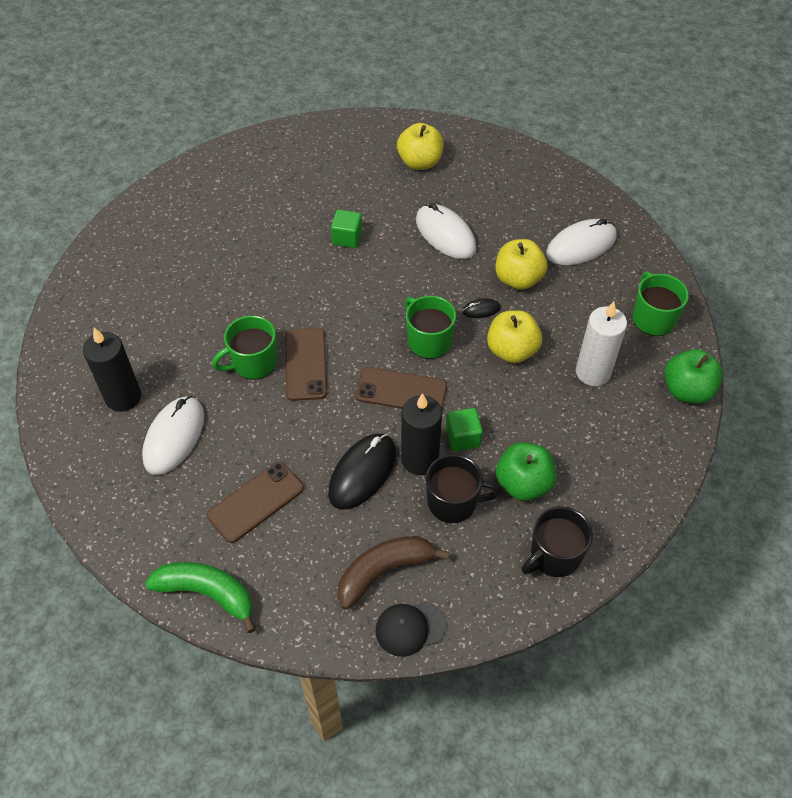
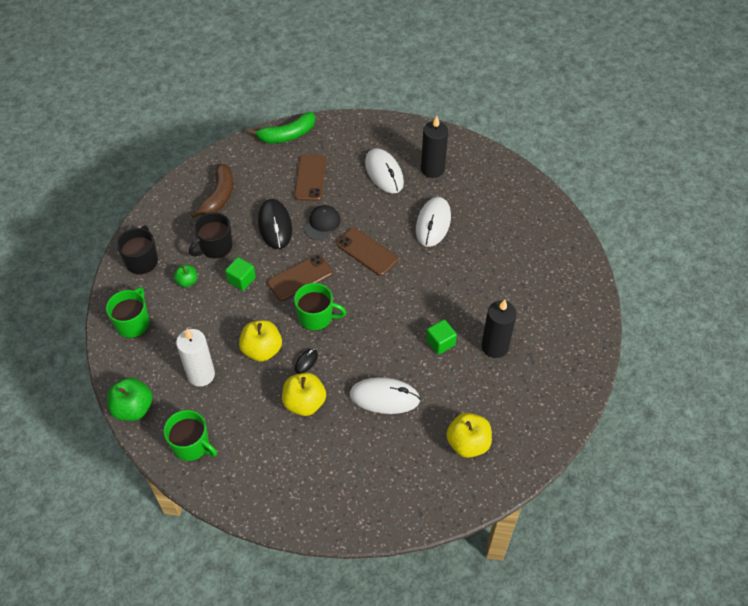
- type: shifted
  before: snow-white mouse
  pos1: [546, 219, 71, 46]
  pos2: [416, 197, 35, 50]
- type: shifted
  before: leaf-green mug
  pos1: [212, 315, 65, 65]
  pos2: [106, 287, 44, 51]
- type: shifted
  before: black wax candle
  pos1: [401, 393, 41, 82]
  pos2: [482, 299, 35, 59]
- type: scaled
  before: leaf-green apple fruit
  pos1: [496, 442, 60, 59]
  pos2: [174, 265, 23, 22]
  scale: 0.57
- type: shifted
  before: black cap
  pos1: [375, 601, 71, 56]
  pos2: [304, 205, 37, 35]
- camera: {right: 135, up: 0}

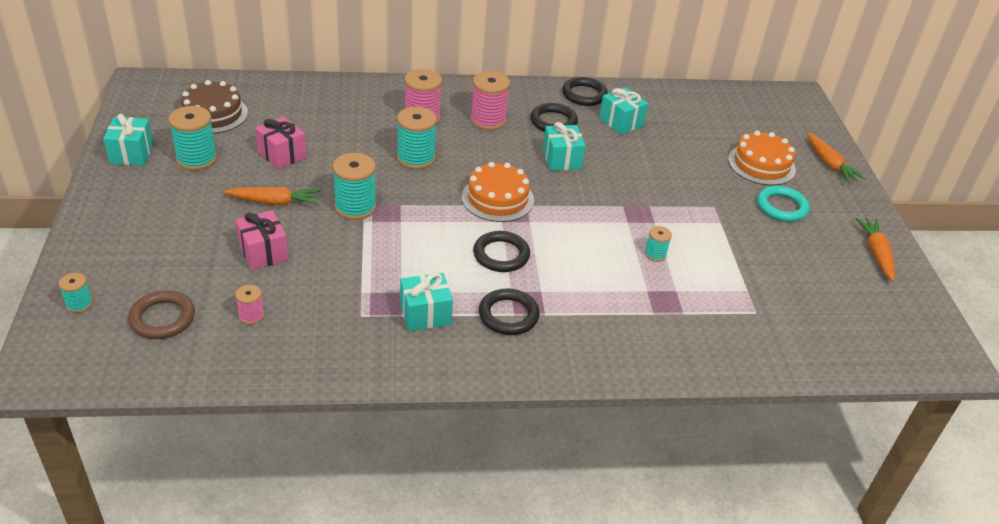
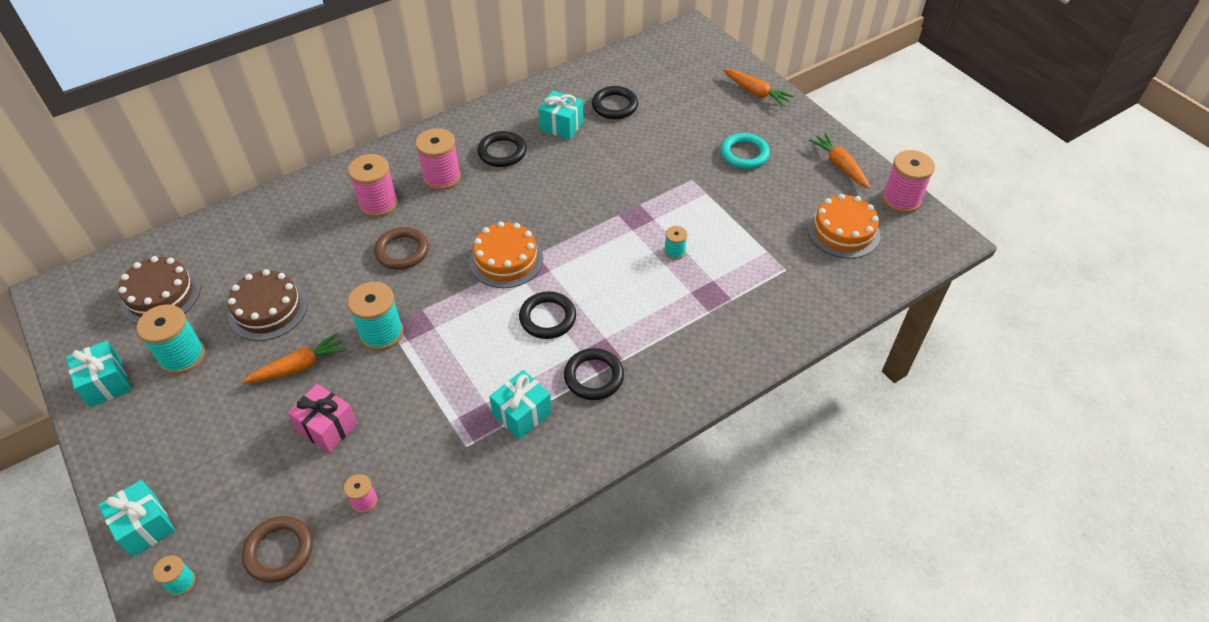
- type: shifted
  before: black torus
  pos1: [562, 77, 46, 29]
  pos2: [592, 86, 46, 33]
- type: swapped
  before: teal spool
  after: dark brown torus
  pos1: [397, 106, 40, 63]
  pos2: [374, 227, 55, 43]
- type: swapped
  before: rosy wrapped gift
  after: dark brown layer cake
  pos1: [255, 116, 52, 54]
  pos2: [228, 269, 80, 72]
- type: shifted
  before: teal wrapped gift
  pos1: [543, 122, 43, 49]
  pos2: [98, 480, 77, 77]
- type: shifted
  before: orange layer cake
  pos1: [728, 131, 68, 54]
  pos2: [807, 194, 73, 64]
- type: new
  after: rosy spool
  pos2: [882, 150, 53, 63]
- camera: {right: -25, up: 10}

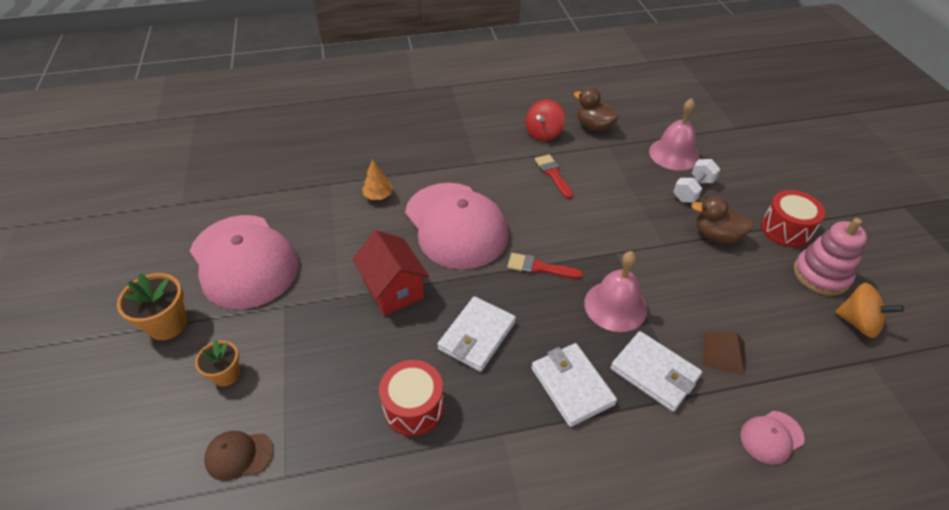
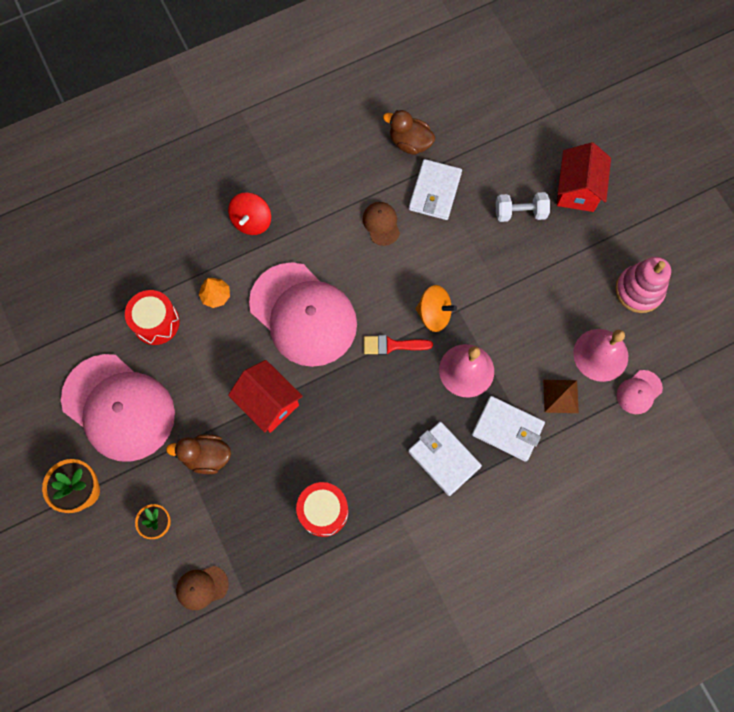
- type: shifted
  before: rosy school bell
  pos1: [649, 98, 51, 73]
  pos2: [573, 329, 55, 53]
- type: shifted
  before: crimson spinning top
  pos1: [526, 99, 39, 42]
  pos2: [228, 193, 43, 42]
- type: swapped
  before: crimson paintbrush
  after: dark brown cap
  pos1: [535, 154, 38, 45]
  pos2: [363, 202, 37, 44]
- type: rotated
  before: snow-white hand weight
  pos1: [673, 159, 47, 44]
  pos2: [496, 192, 54, 30]
  turn: 60
- type: shifted
  before: crimson toy drum
  pos1: [761, 190, 64, 58]
  pos2: [125, 290, 55, 55]
- type: shifted
  before: dark brown duck
  pos1: [691, 196, 63, 47]
  pos2: [166, 434, 65, 40]
- type: shifted
  before: orange spinning top
  pos1: [835, 283, 69, 55]
  pos2: [416, 285, 41, 47]
- type: shifted
  before: snow-white card wallet
  pos1: [438, 296, 78, 76]
  pos2: [409, 159, 53, 61]
- type: shifted
  before: rosy cap
  pos1: [740, 411, 65, 54]
  pos2: [617, 370, 46, 44]
- type: new
  after: crimson toy house
  pos2: [557, 142, 54, 70]
- camera: {right: -15, up: 25}

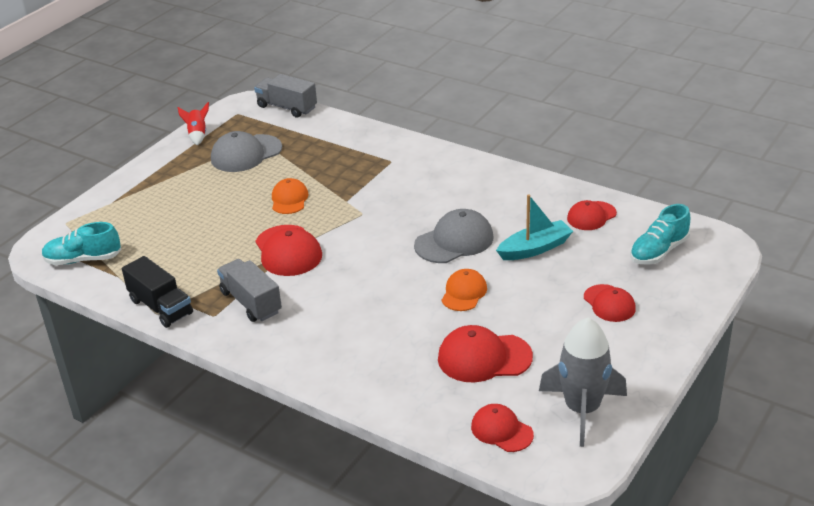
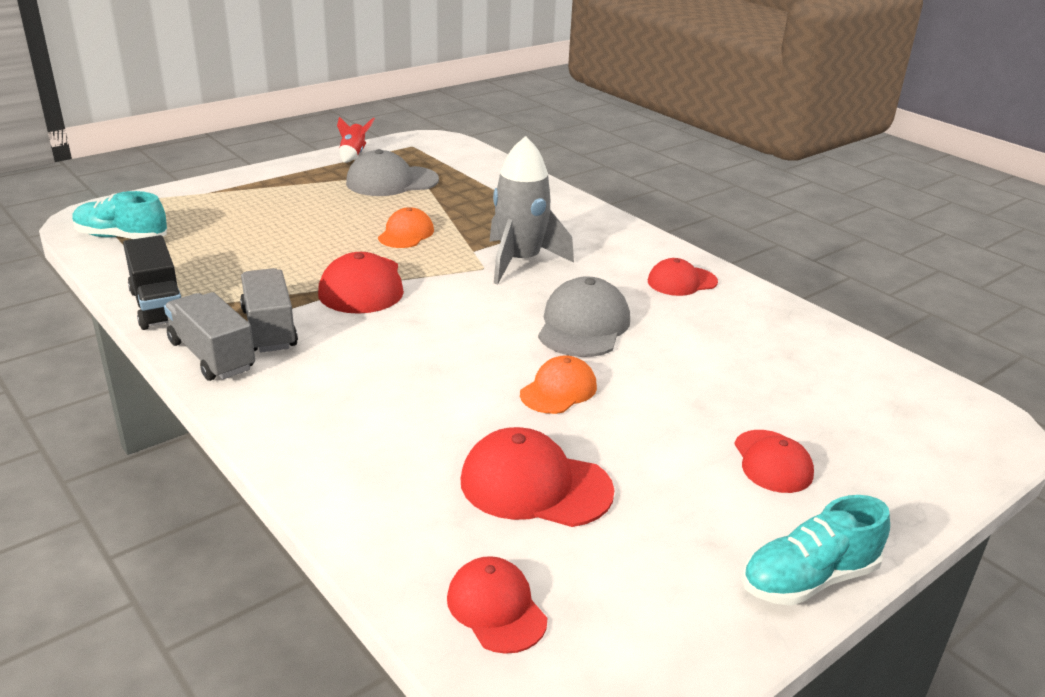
- type: shifted
  before: gray lorry
  pos1: [254, 74, 63, 44]
  pos2: [164, 292, 91, 89]
- type: gone
  before: teal toy boat
  pos1: [496, 194, 77, 66]
- type: shifted
  before: crimson cap
  pos1: [567, 200, 50, 30]
  pos2: [648, 258, 70, 38]
- type: shifted
  before: teal lace-up shoe
  pos1: [630, 204, 60, 61]
  pos2: [742, 495, 148, 111]
- type: rotated
  before: gray cap
  pos1: [414, 209, 79, 54]
  pos2: [538, 276, 92, 81]
  turn: -60
- type: shifted
  before: gray toy rocket
  pos1: [539, 318, 88, 129]
  pos2: [489, 136, 85, 148]
- camera: {right: 15, up: -5}

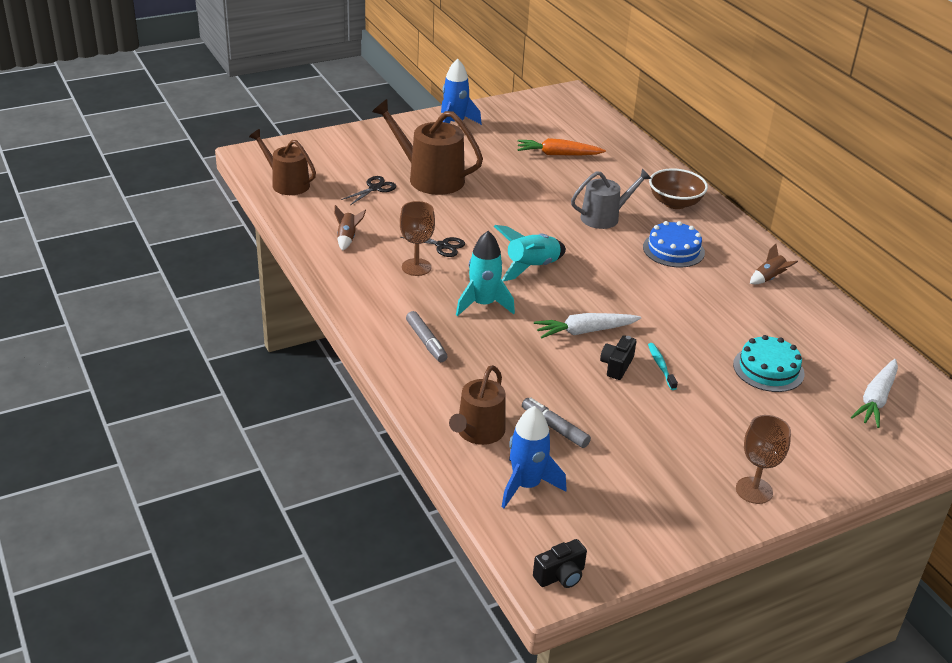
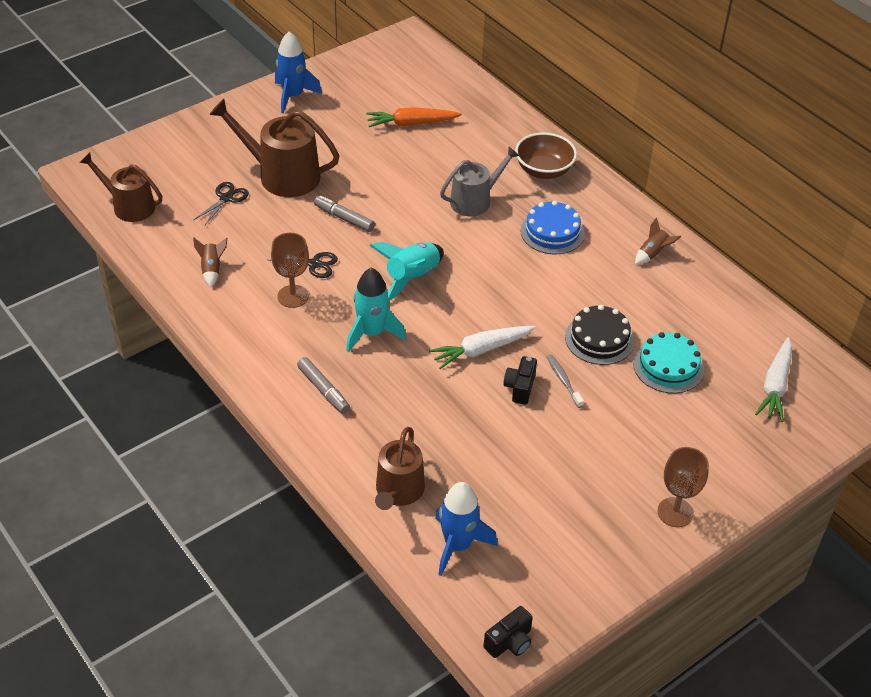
- type: repainted
  before: teal dental brush
  after: gray dental brush
  pos1: [648, 343, 30, 47]
  pos2: [547, 355, 37, 53]
- type: shifted
  before: gray felt pen
  pos1: [522, 397, 69, 51]
  pos2: [314, 196, 61, 36]
- type: new
  after: black layer cake
  pos2: [565, 305, 69, 60]
- camera: {right: -10, up: 10}

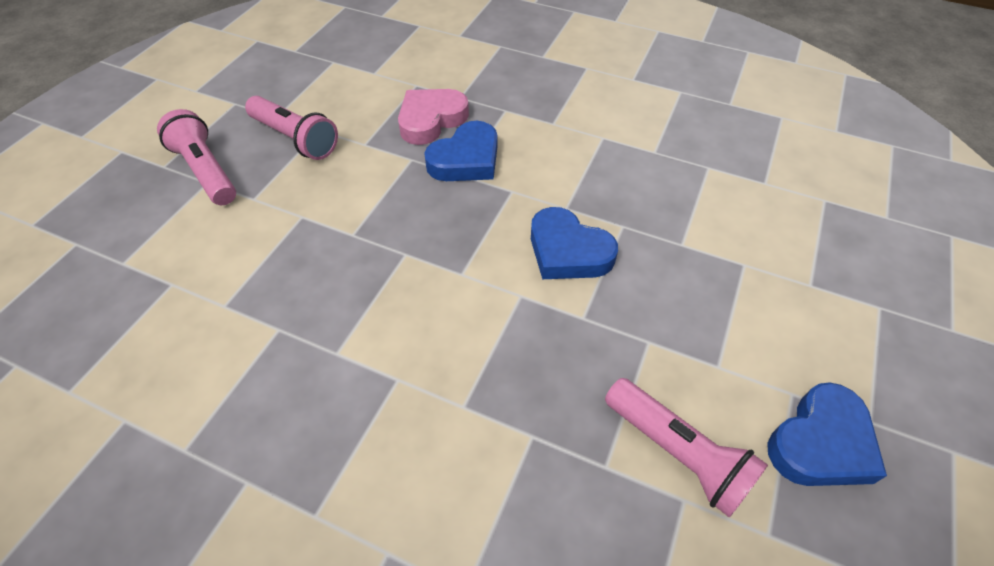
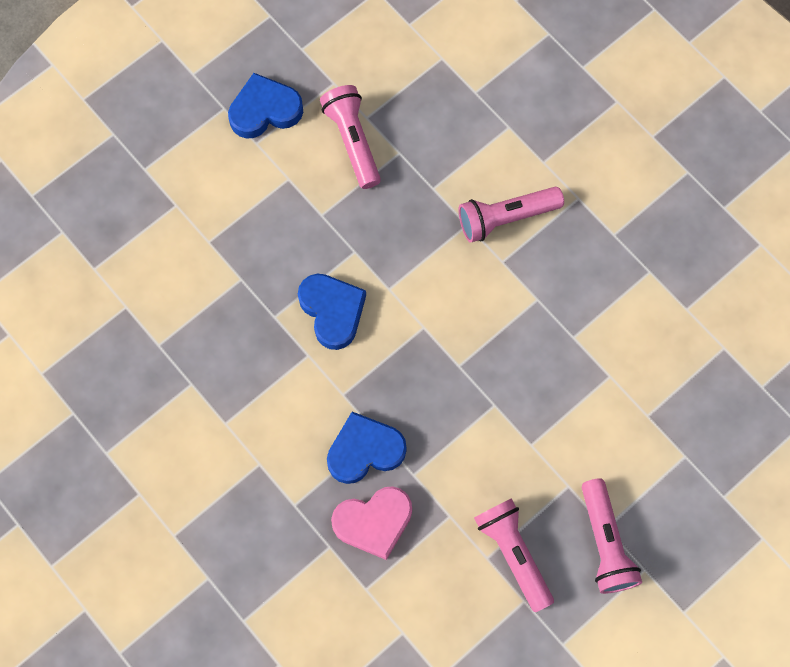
- type: new
  after: rosy flashlight
  pos2: [459, 187, 105, 56]
- camera: {right: -155, up: 20}

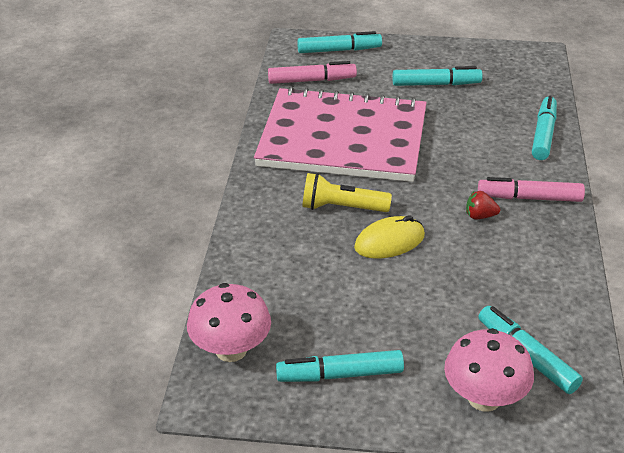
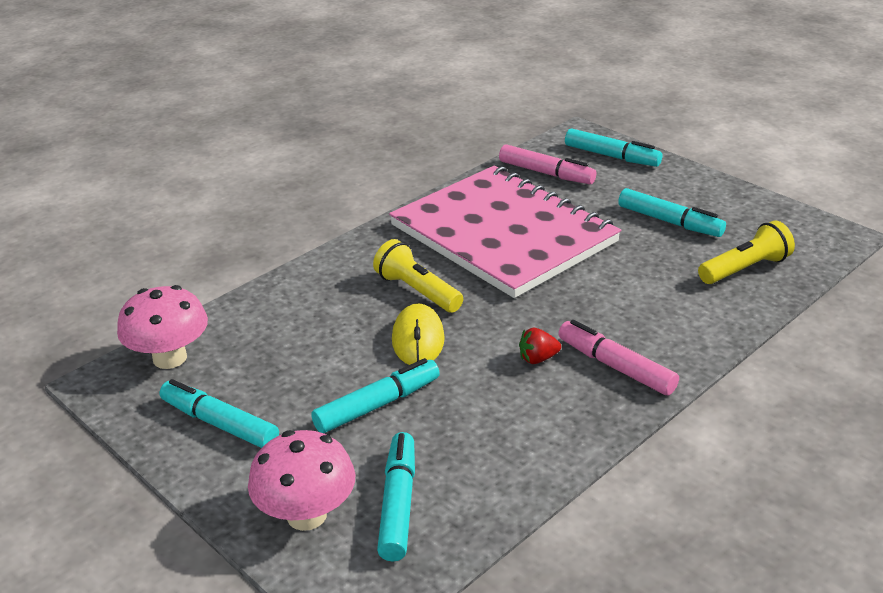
- type: shifted
  before: teal felt pen
  pos1: [532, 96, 25, 64]
  pos2: [311, 358, 129, 75]
- type: rotated
  before: crimson berry
  pos1: [466, 191, 34, 28]
  pos2: [519, 328, 42, 36]
  turn: -60
- type: rotated
  before: yellow mouse
  pos1: [354, 215, 71, 44]
  pos2: [392, 303, 53, 62]
  turn: 75
- type: new
  after: yellow flashlight
  pos2: [698, 220, 97, 64]
- camera: {right: 40, up: -5}

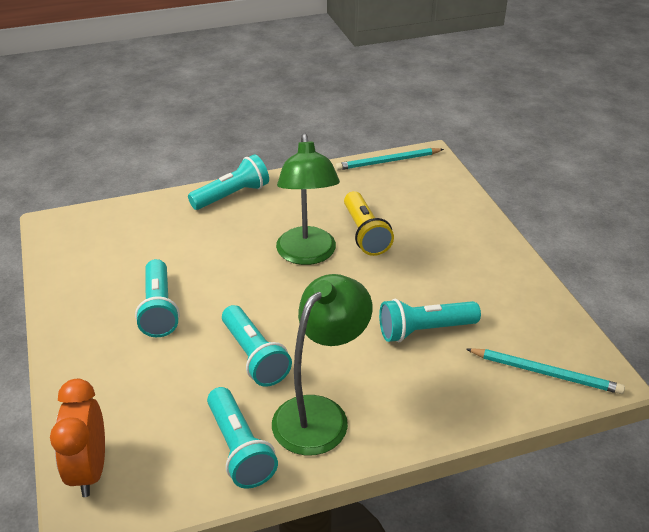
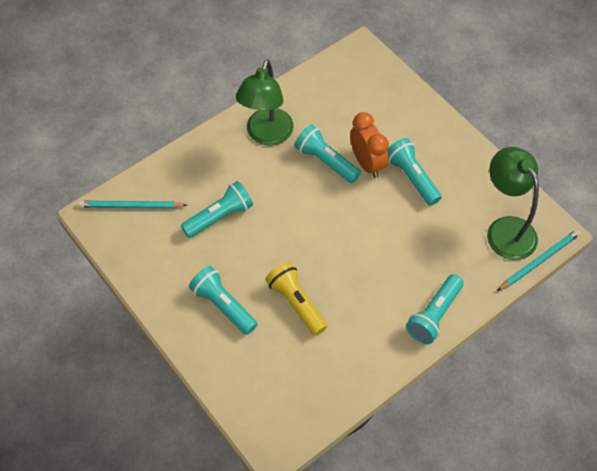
- type: shifted
  before: leaf-green desk lamp
  pos1: [276, 133, 64, 132]
  pos2: [487, 147, 52, 113]
- type: shifted
  before: teal pencil
  pos1: [336, 148, 108, 22]
  pos2: [497, 229, 84, 62]
- type: shifted
  before: orange clock
  pos1: [50, 379, 55, 118]
  pos2: [350, 112, 39, 66]
- type: shifted
  before: teal flashlight
  pos1: [207, 387, 71, 102]
  pos2: [189, 266, 69, 69]
- camera: {right: 160, up: 20}

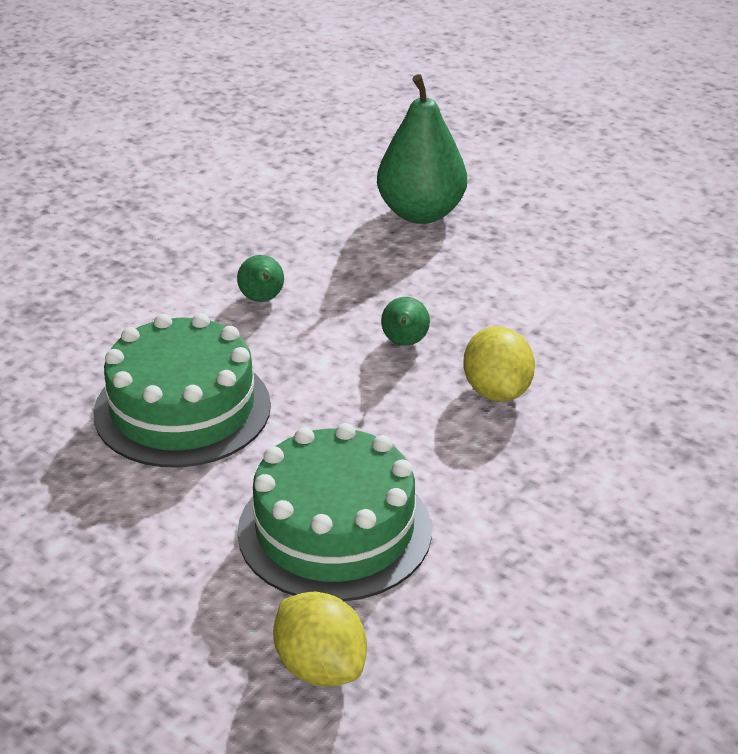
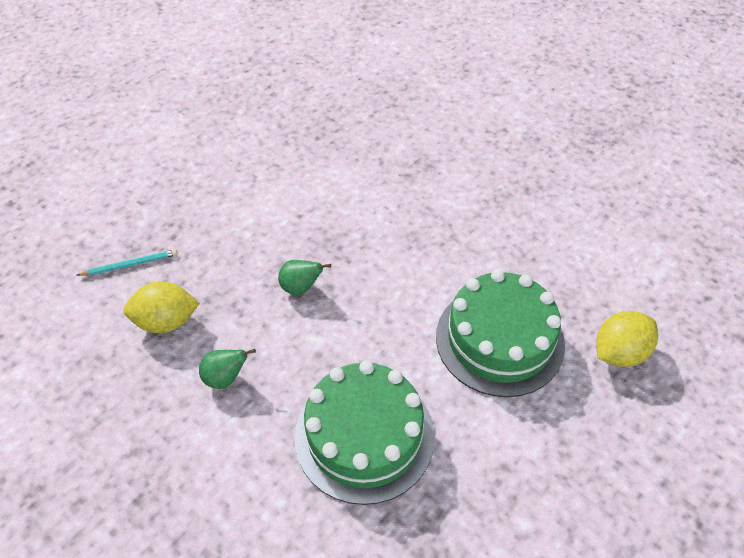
- type: swapped
  before: leaf-green pear fruit
  after: teal pencil
  pos1: [377, 74, 90, 150]
  pos2: [77, 249, 101, 27]
- type: shifted
  before: yellow toy lemon
  pos1: [463, 326, 72, 76]
  pos2: [124, 281, 76, 52]
- camera: {right: -85, up: 15}

